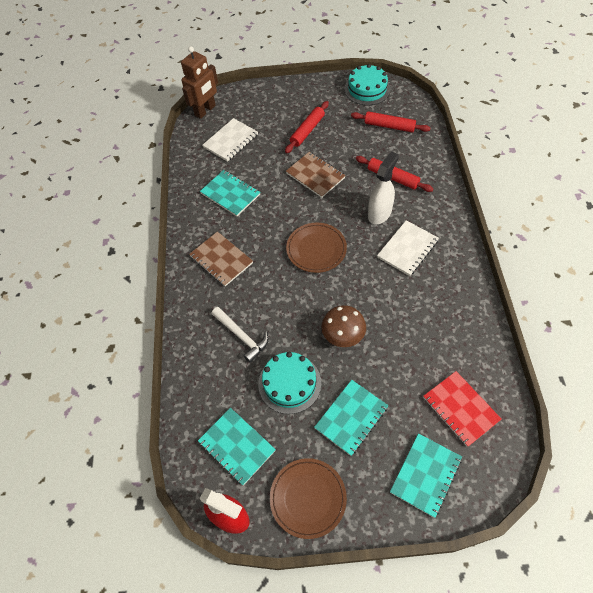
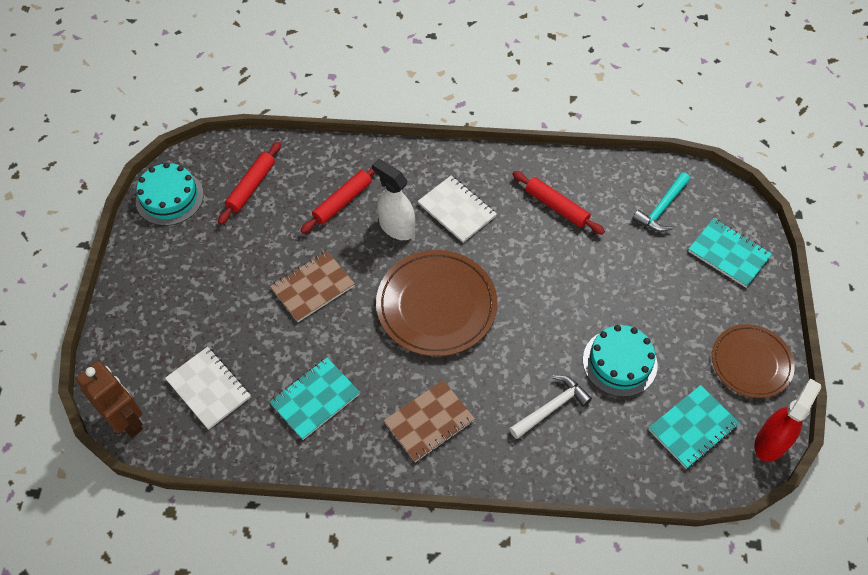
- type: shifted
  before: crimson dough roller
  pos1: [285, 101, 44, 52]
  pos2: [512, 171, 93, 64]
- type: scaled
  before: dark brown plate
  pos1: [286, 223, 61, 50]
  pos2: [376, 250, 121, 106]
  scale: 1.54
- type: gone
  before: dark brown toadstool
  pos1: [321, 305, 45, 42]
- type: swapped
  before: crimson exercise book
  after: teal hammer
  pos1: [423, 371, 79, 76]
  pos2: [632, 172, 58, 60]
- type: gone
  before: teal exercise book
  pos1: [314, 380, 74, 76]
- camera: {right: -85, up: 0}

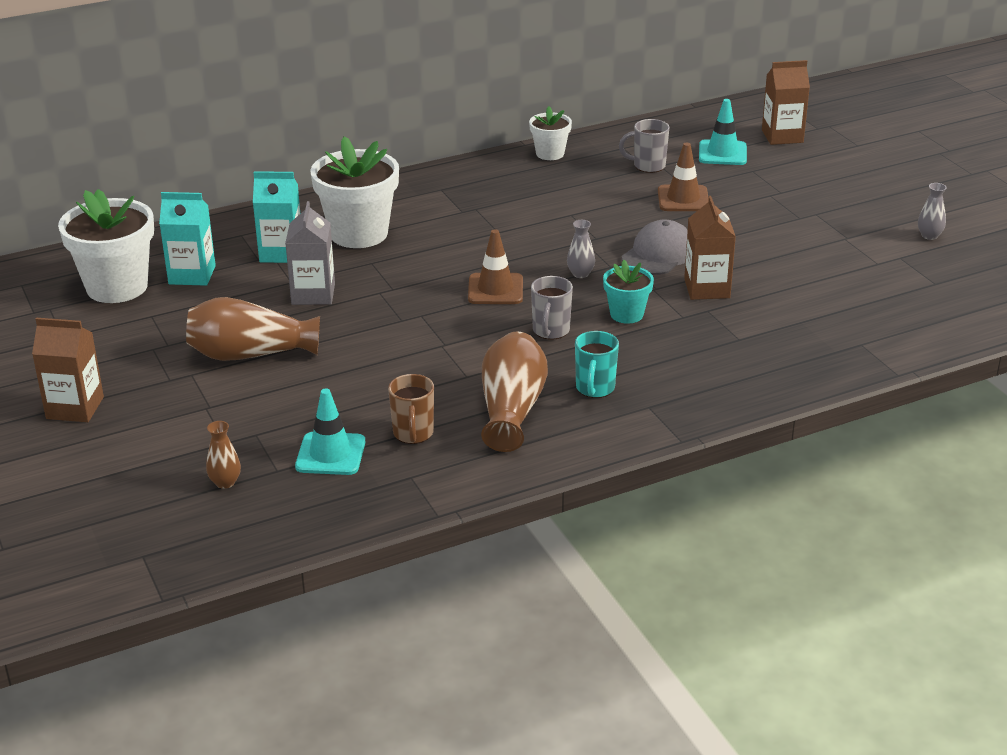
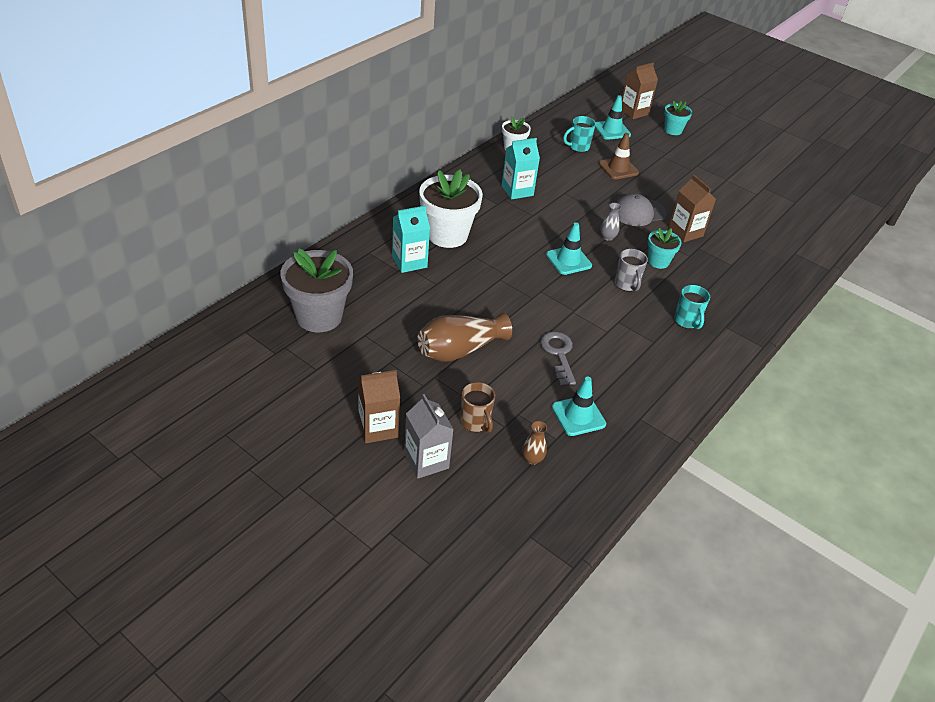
- type: repainted
  before: gray mug
  after: teal mug
  pos1: [619, 119, 51, 54]
  pos2: [563, 116, 33, 36]
- type: gone
  before: gray tall vase
  pos1: [918, 183, 29, 57]
- type: repainted
  before: snow-white plant pot
  after: gray plant pot
  pos1: [58, 189, 96, 114]
  pos2: [280, 249, 73, 83]
- type: shifted
  before: teal milk carton
  pos1: [159, 192, 57, 94]
  pos2: [502, 138, 38, 61]
- type: shifted
  before: gray milk carton
  pos1: [285, 201, 50, 104]
  pos2: [404, 394, 50, 85]
- type: rotated
  before: gray cap
  pos1: [622, 219, 66, 56]
  pos2: [616, 194, 51, 32]
  turn: -120
- type: repainted
  before: dark brown traffic cone
  after: teal traffic cone
  pos1: [468, 229, 55, 75]
  pos2: [546, 223, 46, 52]
- type: gone
  before: dark brown tall vase
  pos1: [481, 332, 67, 120]
- type: shifted
  before: dark brown mug
  pos1: [388, 374, 46, 70]
  pos2: [460, 382, 35, 51]
- type: new
  after: teal plant pot
  pos2: [664, 100, 28, 35]
- type: new
  after: gray latchkey
  pos2: [540, 331, 36, 54]
- camera: {right: -30, up: 10}

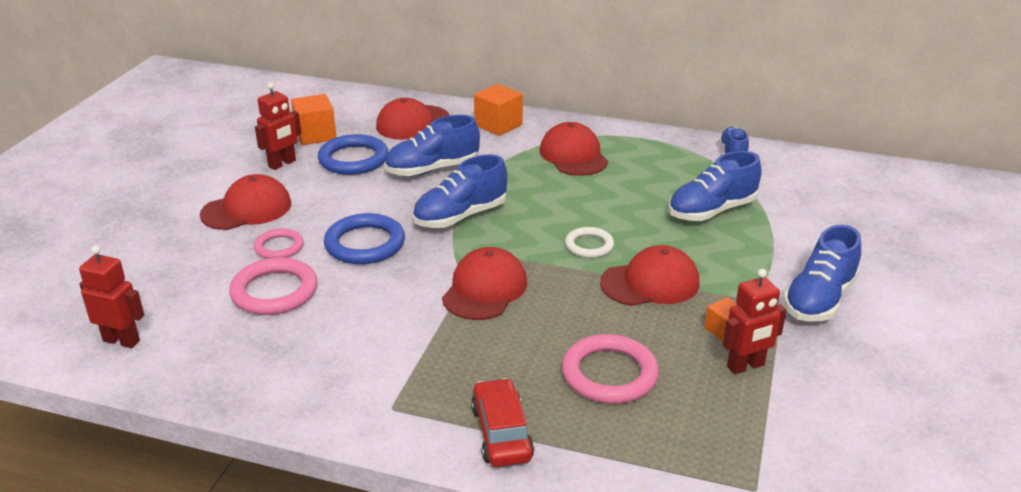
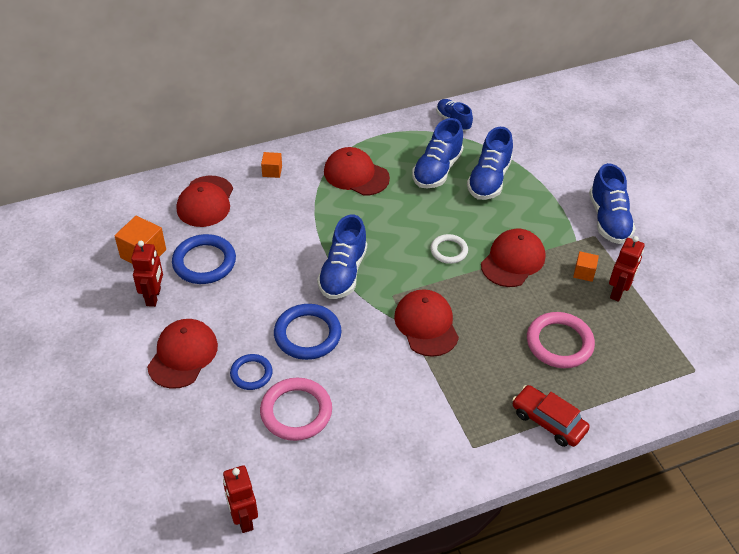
- type: scaled
  before: orange block
  pos1: [474, 84, 49, 52]
  pos2: [261, 152, 21, 26]
  scale: 0.58
- type: shifted
  before: royal blue lace-up shoe
  pos1: [384, 115, 96, 62]
  pos2: [412, 118, 51, 70]
- type: repainted
  before: rosy torus
  after: royal blue torus
  pos1: [254, 228, 50, 31]
  pos2: [230, 354, 43, 36]
- type: rotated
  before: crimson robot
  pos1: [79, 245, 65, 103]
  pos2: [223, 465, 35, 68]
  turn: -90
- camera: {right: -40, up: 15}

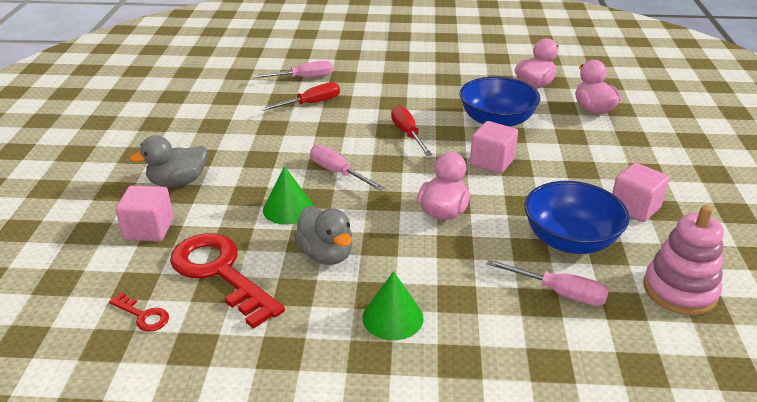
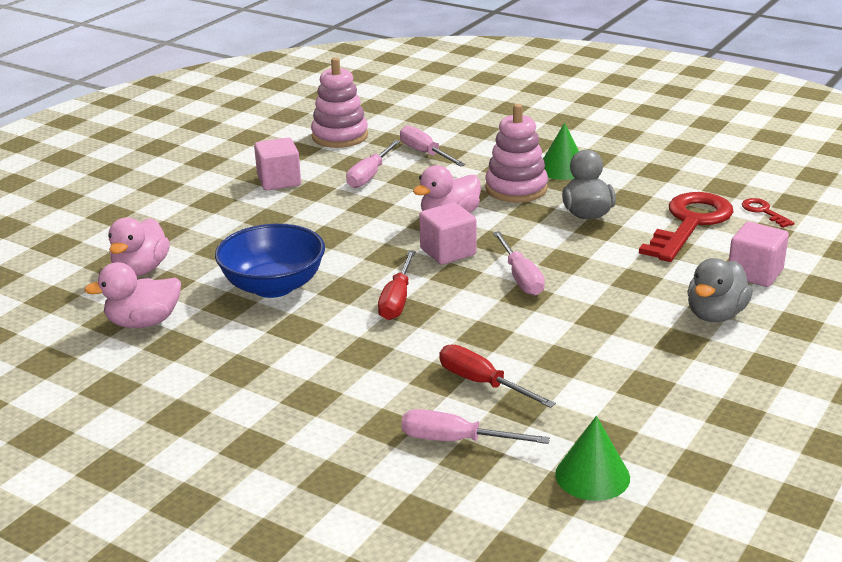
- type: rotated
  before: crimson screwdriver
  pos1: [261, 82, 79, 29]
  pos2: [439, 344, 117, 64]
  turn: 45
- type: shifted
  before: rosy block
  pos1: [470, 121, 48, 53]
  pos2: [419, 202, 57, 63]
- type: rotated
  before: gray duck
  pos1: [130, 135, 77, 52]
  pos2: [687, 258, 66, 64]
  turn: 120
- type: shifted
  before: leaf-green cone
  pos1: [263, 166, 51, 59]
  pos2: [555, 416, 75, 85]
- type: swapped
  before: royal blue serving bowl
  after: rosy screwdriver
  pos1: [524, 181, 106, 73]
  pos2: [346, 140, 55, 48]
- type: rotated
  before: crimson latchkey
  pos1: [170, 233, 115, 96]
  pos2: [639, 192, 95, 70]
  turn: -135
- type: new
  after: rosy ring stacker
  pos2: [485, 104, 63, 98]
- camera: {right: -150, up: -5}

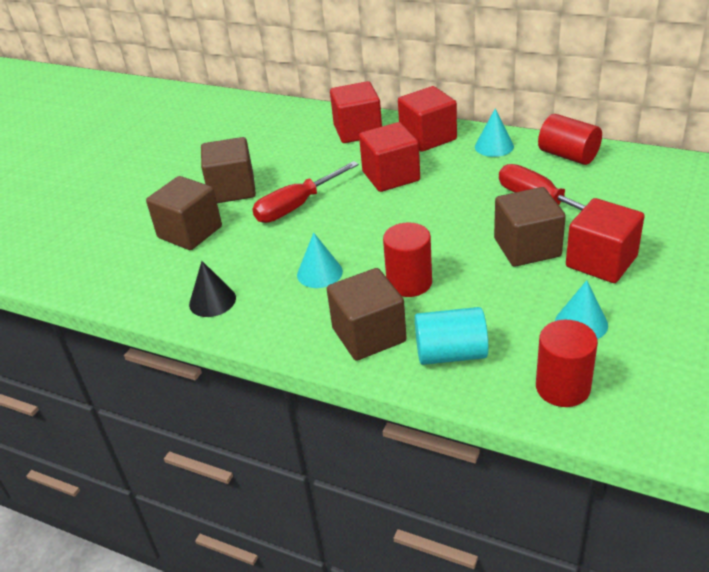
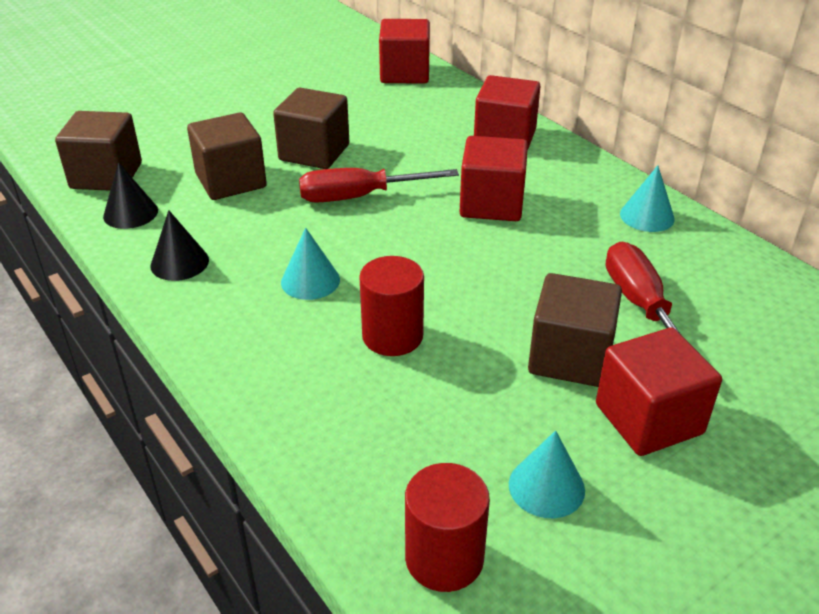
- type: shifted
  before: crimson block
  pos1: [398, 86, 59, 66]
  pos2: [379, 19, 51, 65]
- type: gone
  before: crimson cylinder shape
  pos1: [538, 114, 64, 51]
- type: shifted
  before: dark brown block
  pos1: [327, 268, 79, 93]
  pos2: [55, 111, 87, 80]
- type: gone
  before: teal cylinder shape
  pos1: [415, 307, 73, 58]
- type: new
  after: black cone
  pos2: [103, 162, 55, 67]
- camera: {right: 25, up: 0}

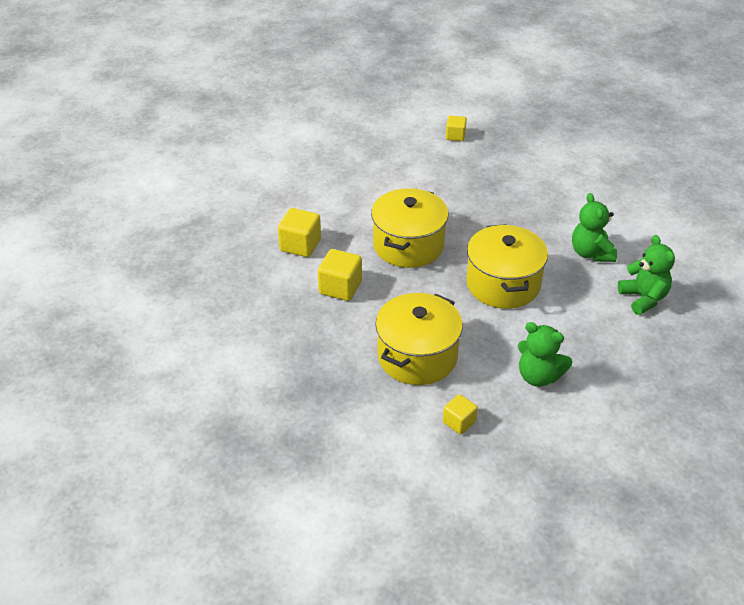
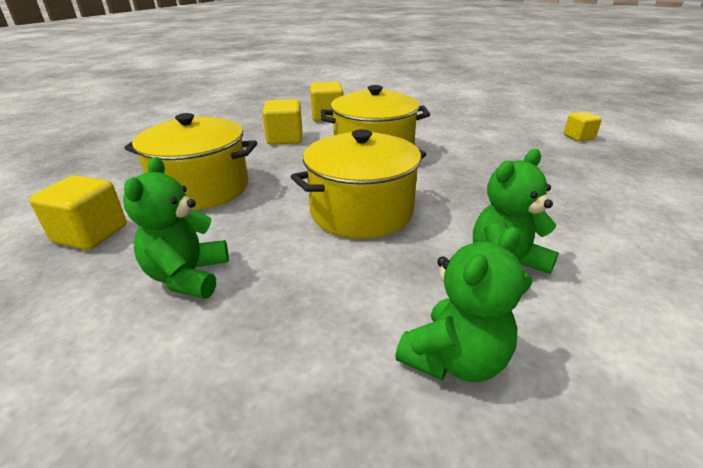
- type: scaled
  before: yellow block
  pos1: [443, 394, 35, 40]
  pos2: [29, 175, 98, 75]
  scale: 1.59
- camera: {right: 65, up: -10}

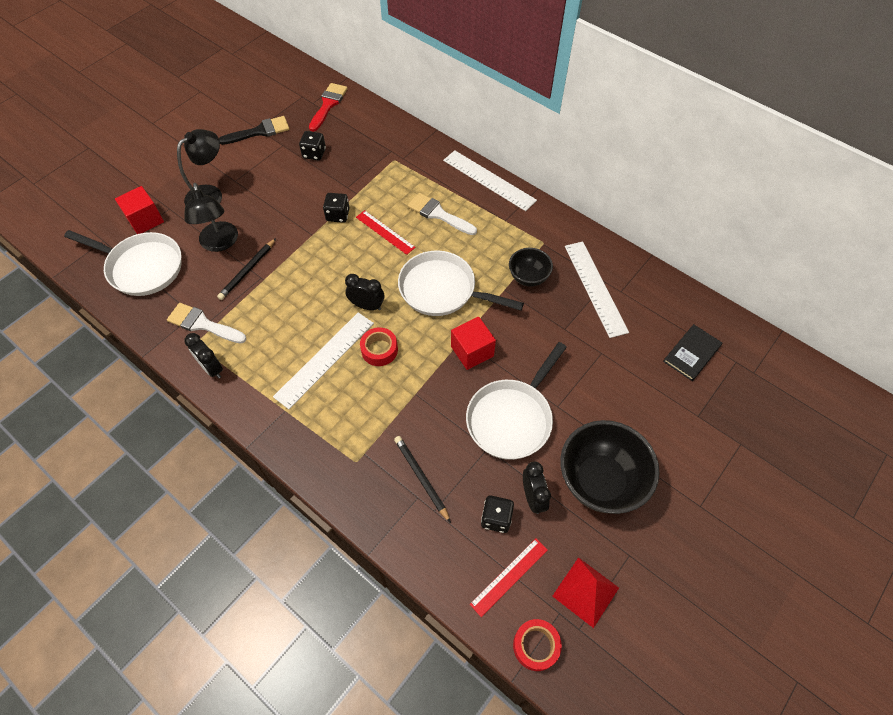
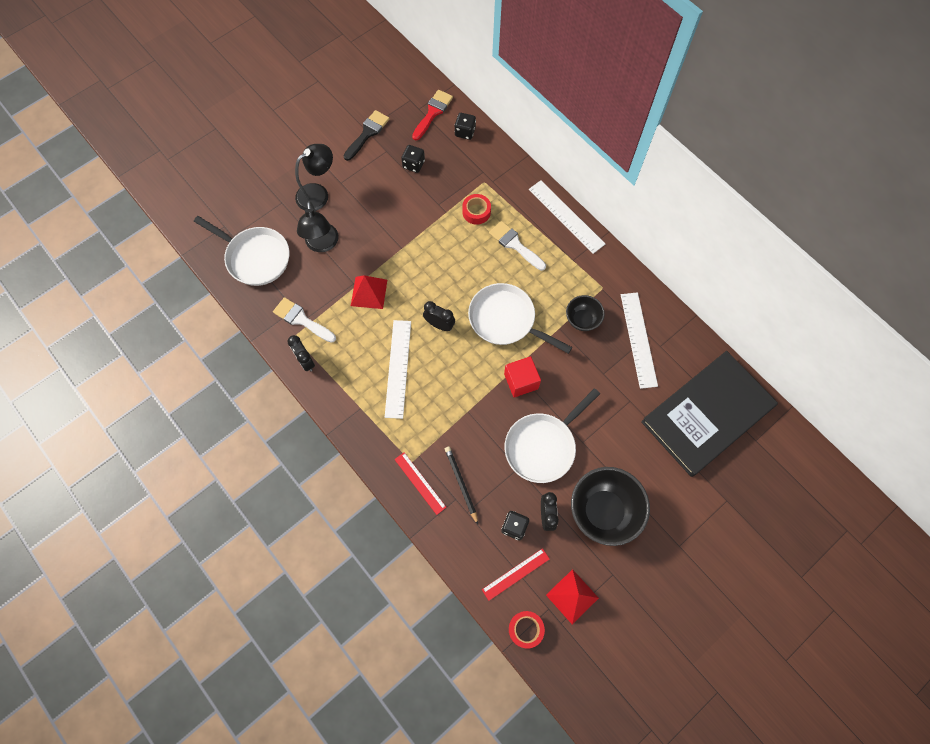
- type: rotated
  before: black paintbrush
  pos1: [219, 116, 71, 29]
  pos2: [344, 110, 45, 51]
  turn: -45
- type: gone
  before: crimson block
  pos1: [115, 186, 49, 48]
- type: shifted
  before: black game die
  pos1: [323, 193, 26, 30]
  pos2: [454, 113, 22, 27]
- type: shifted
  before: crimson measuring stick
  pos1: [356, 210, 60, 45]
  pos2: [394, 452, 53, 63]
- type: gone
  before: black pencil
  pos1: [217, 238, 59, 62]
- type: rotated
  before: snow-white measuring stick
  pos1: [273, 312, 101, 97]
  pos2: [385, 320, 26, 99]
  turn: -45
- type: scaled
  before: black hardcover
  pos1: [663, 324, 59, 57]
  pos2: [641, 351, 137, 126]
  scale: 2.47
- type: shifted
  before: crimson sticky tape
  pos1: [360, 328, 38, 38]
  pos2: [462, 194, 29, 31]
- type: new
  after: crimson solid pyramid
  pos2: [351, 275, 36, 34]
- camera: {right: 10, up: 10}

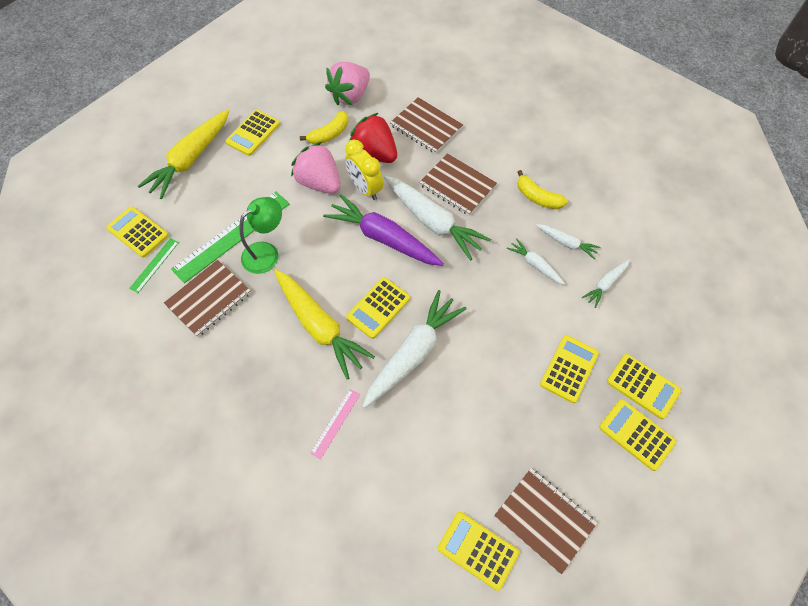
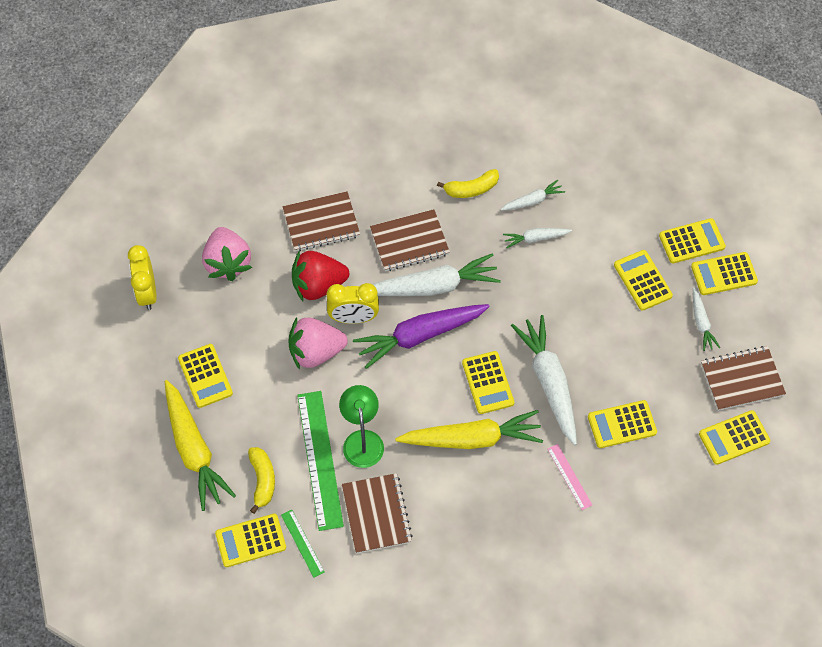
- type: shifted
  before: yellow toy banana
  pos1: [300, 111, 49, 33]
  pos2: [248, 447, 27, 67]
- type: shifted
  before: snow-white carrot
  pos1: [582, 259, 48, 49]
  pos2: [693, 287, 27, 64]
- type: new
  after: yellow clock
  pos2: [128, 245, 29, 65]
- type: new
  after: yellow pocket calculator
  pos2: [588, 400, 69, 48]
- camera: {right: -55, up: 0}

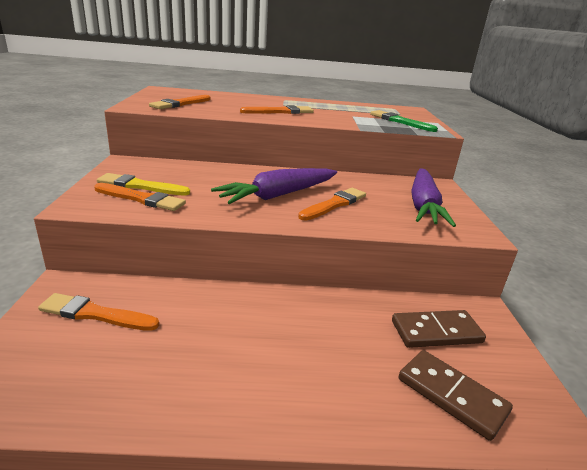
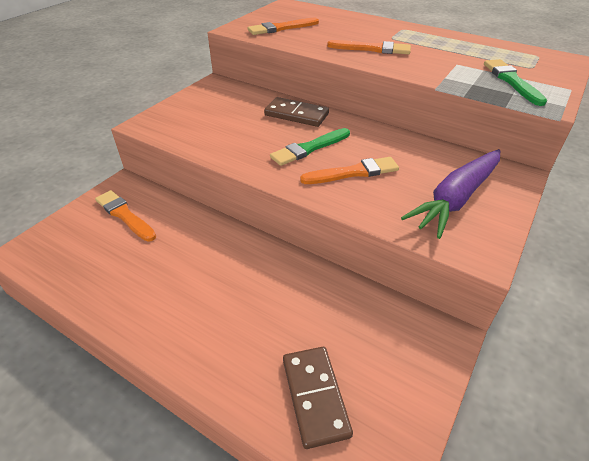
- type: swapped
  before: violet carrot
  after: leaf-green paintbrush
  pos1: [211, 168, 126, 36]
  pos2: [270, 128, 80, 38]
- type: gone
  before: yellow paintbrush
  pos1: [97, 173, 93, 23]
- type: gone
  before: orange paintbrush
  pos1: [95, 183, 91, 28]
- type: shifted
  before: dark brown domino tile
  pos1: [392, 310, 94, 38]
  pos2: [264, 97, 65, 30]
- camera: {right: 35, up: 15}

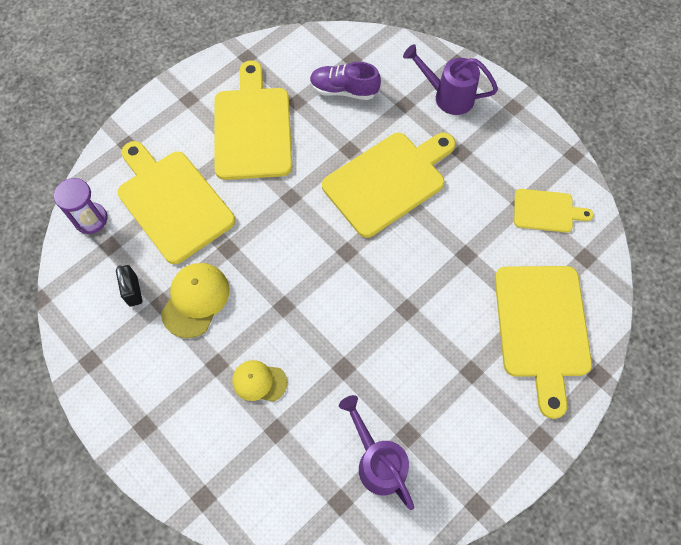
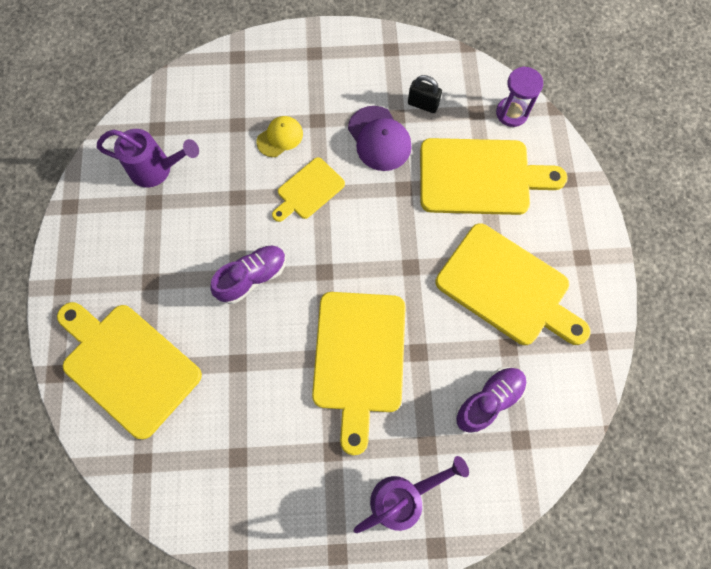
- type: shifted
  before: yellow chopping board
  pos1: [514, 189, 80, 44]
  pos2: [272, 157, 73, 65]
- type: repainted
  before: yellow cap
  after: violet cap
  pos1: [161, 263, 69, 75]
  pos2: [348, 106, 64, 65]
- type: new
  after: violet lace-up shoe
  pos2: [210, 245, 76, 59]
- camera: {right: 130, up: 5}

